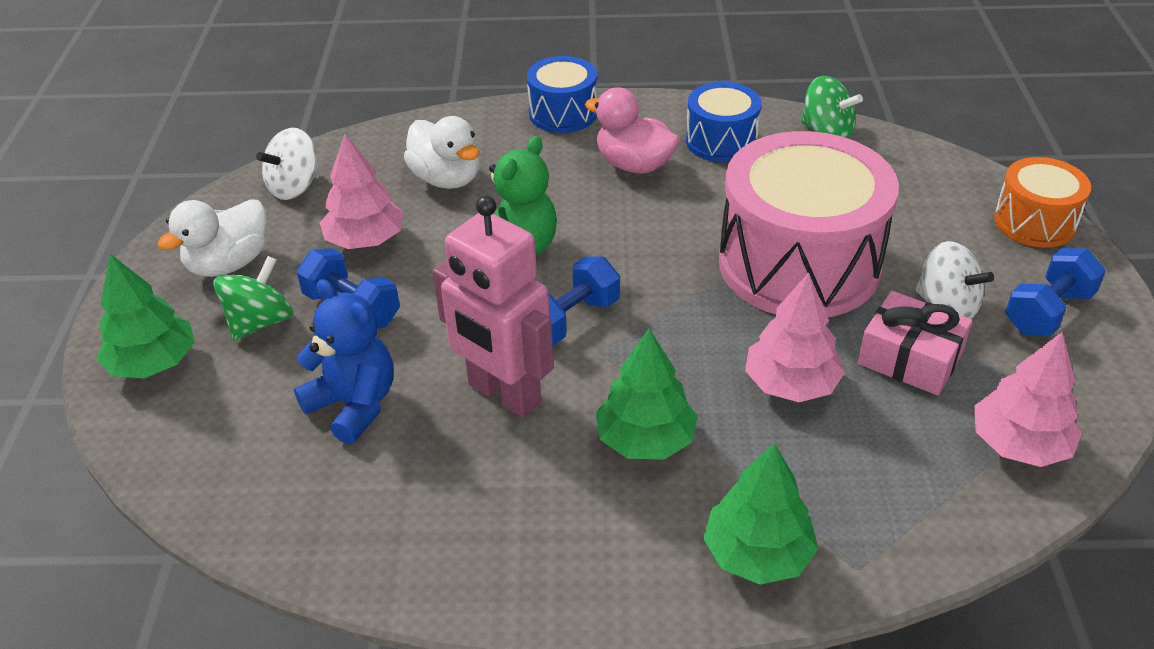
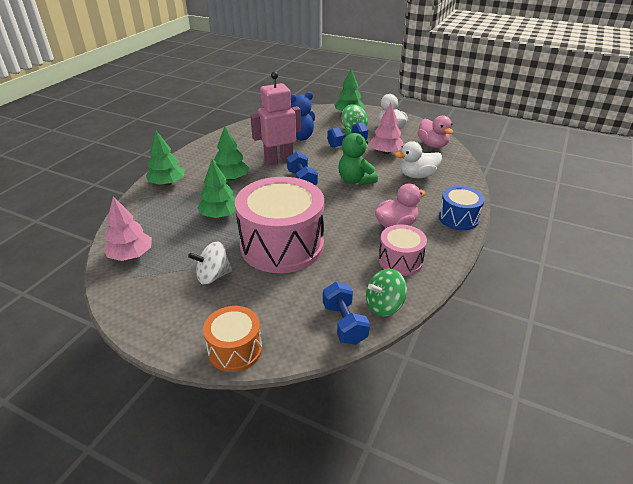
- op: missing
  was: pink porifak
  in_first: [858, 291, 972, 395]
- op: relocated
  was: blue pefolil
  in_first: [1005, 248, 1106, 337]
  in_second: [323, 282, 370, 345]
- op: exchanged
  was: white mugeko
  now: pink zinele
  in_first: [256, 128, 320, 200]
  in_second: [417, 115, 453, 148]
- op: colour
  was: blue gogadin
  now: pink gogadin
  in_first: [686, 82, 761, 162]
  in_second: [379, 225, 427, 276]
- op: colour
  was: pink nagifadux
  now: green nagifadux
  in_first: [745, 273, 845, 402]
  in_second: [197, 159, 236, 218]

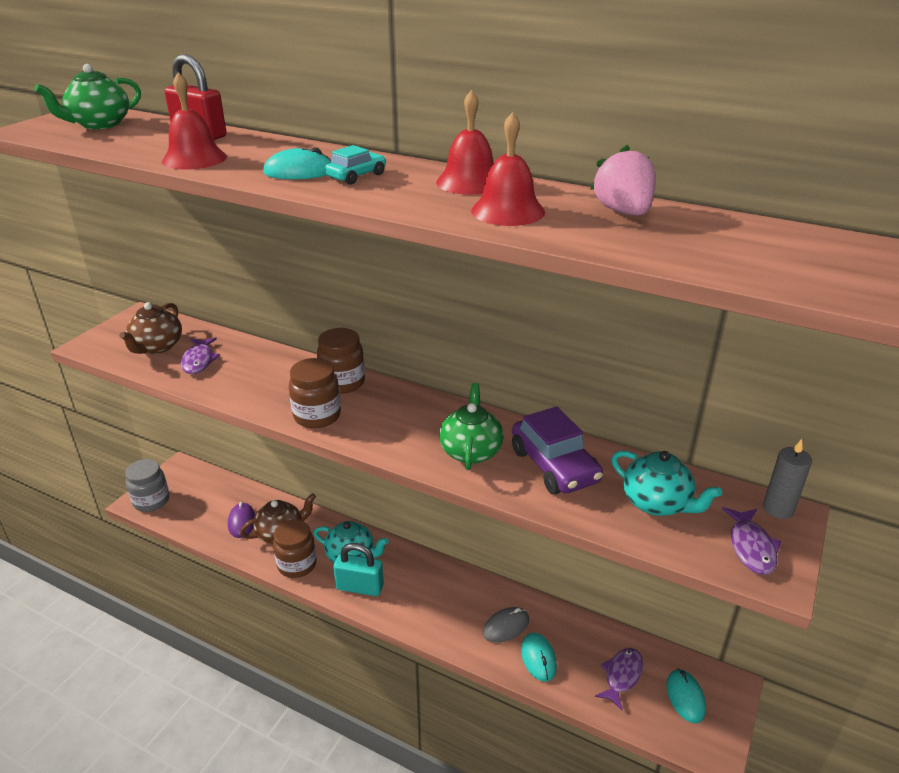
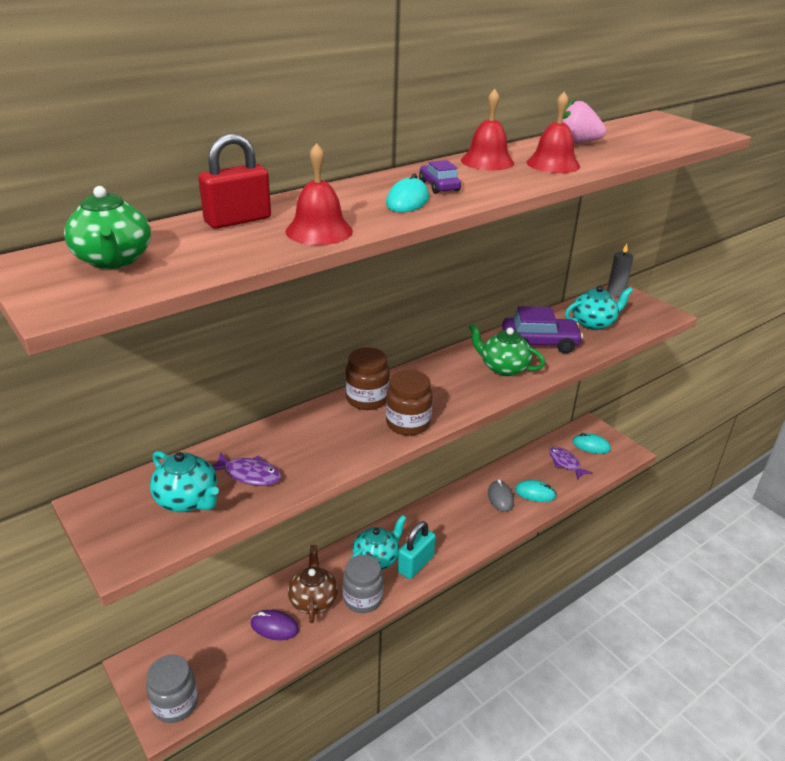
- op: missing
  was: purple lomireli
  in_first: [722, 507, 782, 575]
- op: colour
  was: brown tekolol
  now: turquoise tekolol
  in_first: [119, 302, 182, 354]
  in_second: [150, 451, 219, 512]
- op: colour
  was: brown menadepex
  now: grey menadepex
  in_first: [273, 519, 317, 578]
  in_second: [343, 555, 383, 613]
- op: colour
  was: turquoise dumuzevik
  now: purple dumuzevik
  in_first: [325, 145, 386, 185]
  in_second: [419, 160, 461, 194]

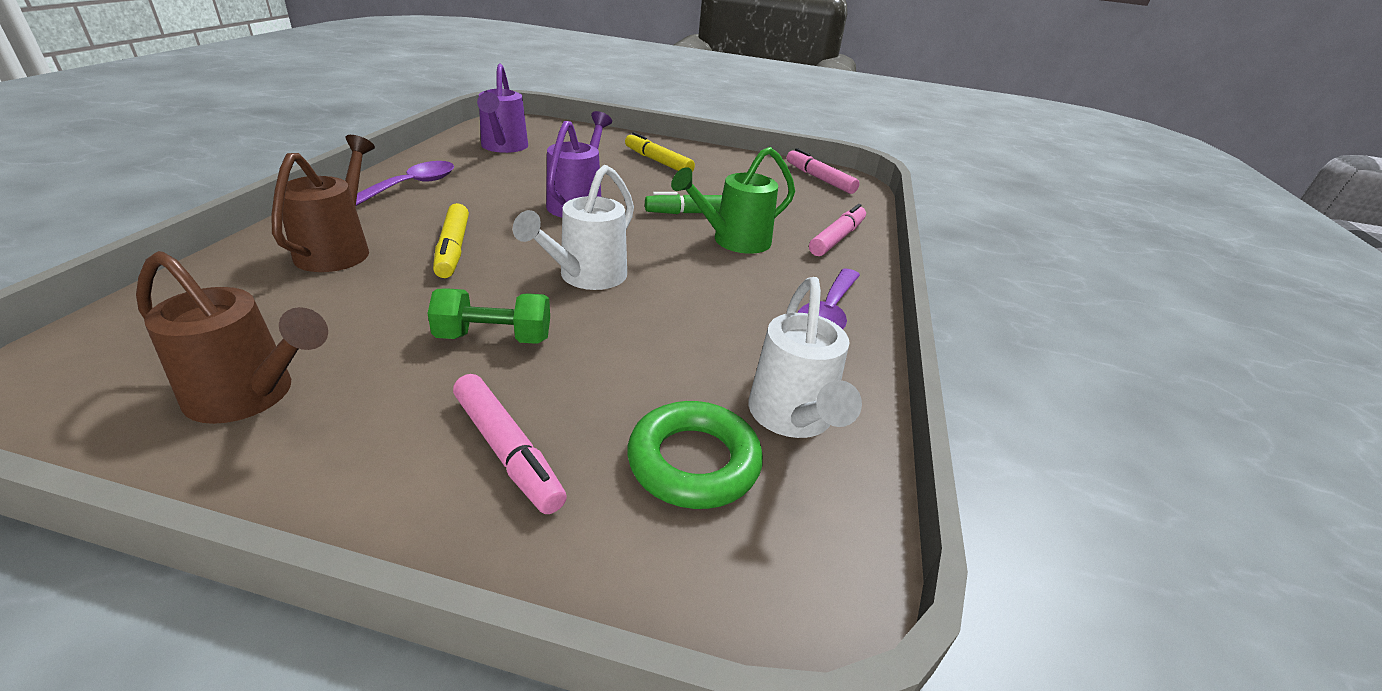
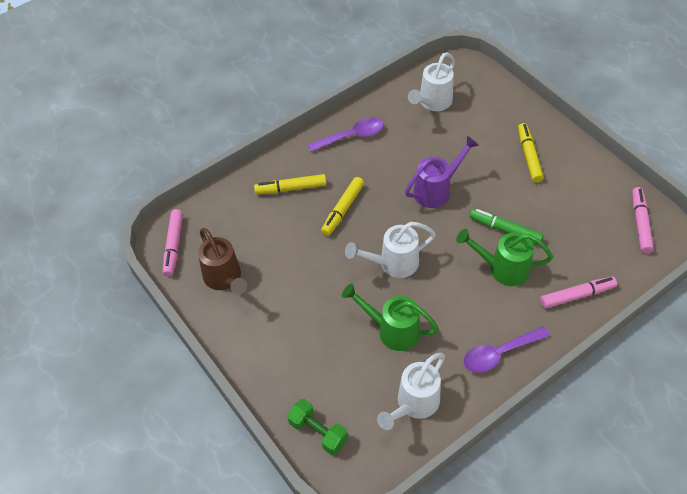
- op: missing
  was: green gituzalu
  in_first: [627, 401, 763, 509]
- op: appeared
  now: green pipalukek
  in_second: [342, 283, 439, 351]
- op: relocated
  was: green pefolil
  in_first: [427, 288, 550, 344]
  in_second: [287, 399, 348, 455]
- op: relocated
  was: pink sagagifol
  in_first: [453, 374, 567, 514]
  in_second: [163, 209, 183, 276]
- op: exchanged
  was: brown pipalukek
  now: yellow sagagifol
  in_first: [271, 135, 375, 272]
  in_second: [254, 174, 326, 194]
- op: colour
  was: purple pipalukek
  now: white pipalukek
  in_first: [477, 64, 528, 153]
  in_second: [408, 52, 455, 111]

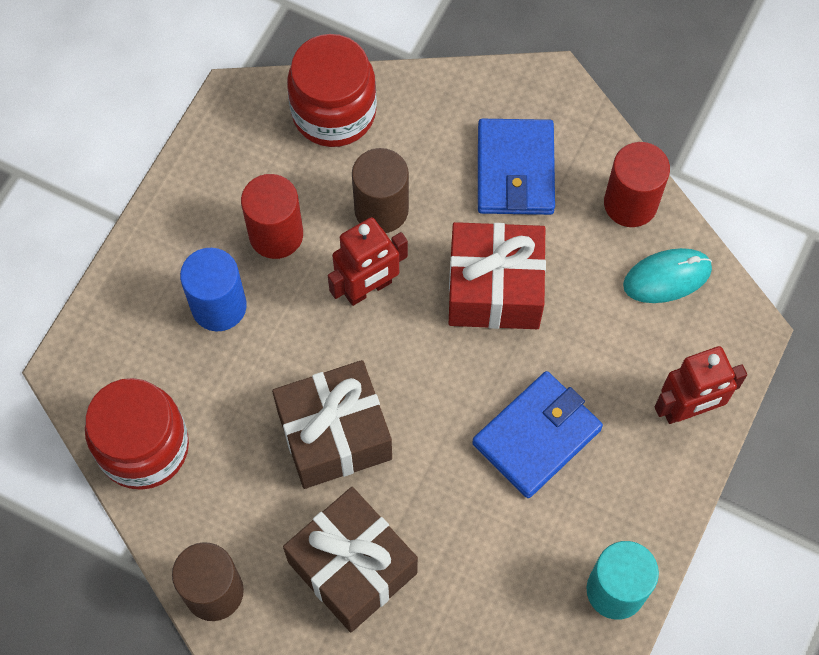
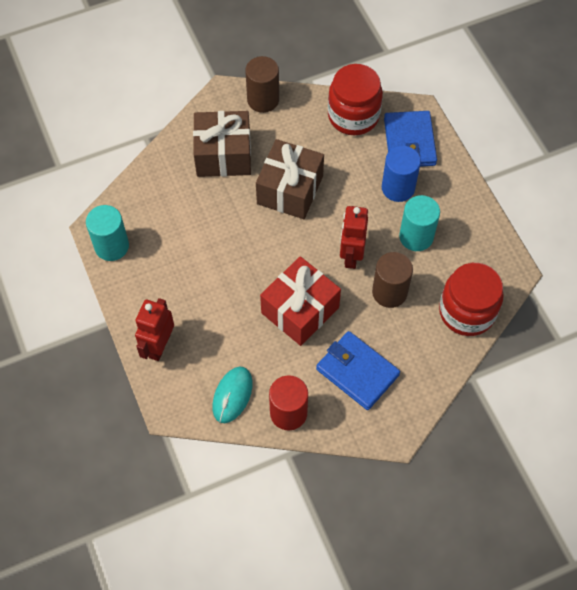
- op: relocated
  was: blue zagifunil
  in_first: [472, 371, 603, 498]
  in_second: [384, 111, 437, 167]
- op: colour
  was: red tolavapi
  now: turquoise tolavapi
  in_first: [241, 174, 303, 259]
  in_second: [399, 195, 440, 251]

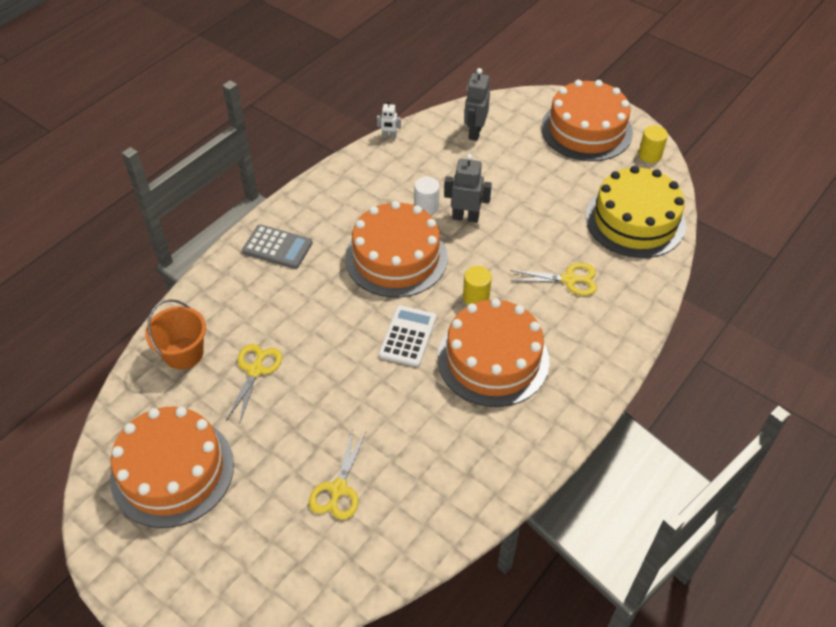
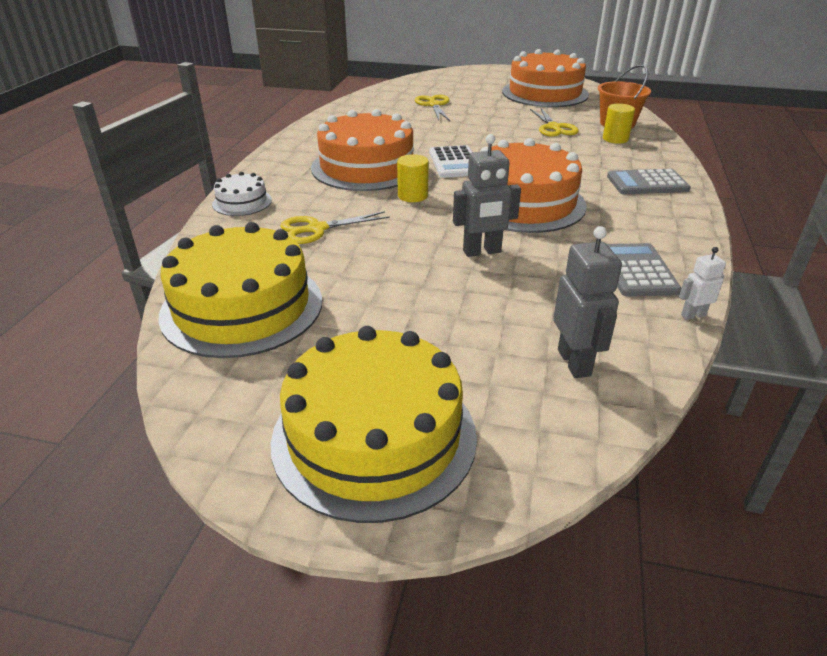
- op: missing
  was: white tolavapi
  in_first: [414, 177, 440, 215]
- op: appeared
  now: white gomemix
  in_second: [212, 172, 272, 216]
- op: appeared
  now: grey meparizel
  in_second: [607, 243, 681, 297]
- op: relocated
  was: yellow tolavapi
  in_first: [638, 125, 668, 163]
  in_second: [603, 103, 635, 144]
- op: colour
  was: orange gomemix
  now: yellow gomemix
  in_first: [541, 80, 633, 161]
  in_second: [271, 326, 477, 523]

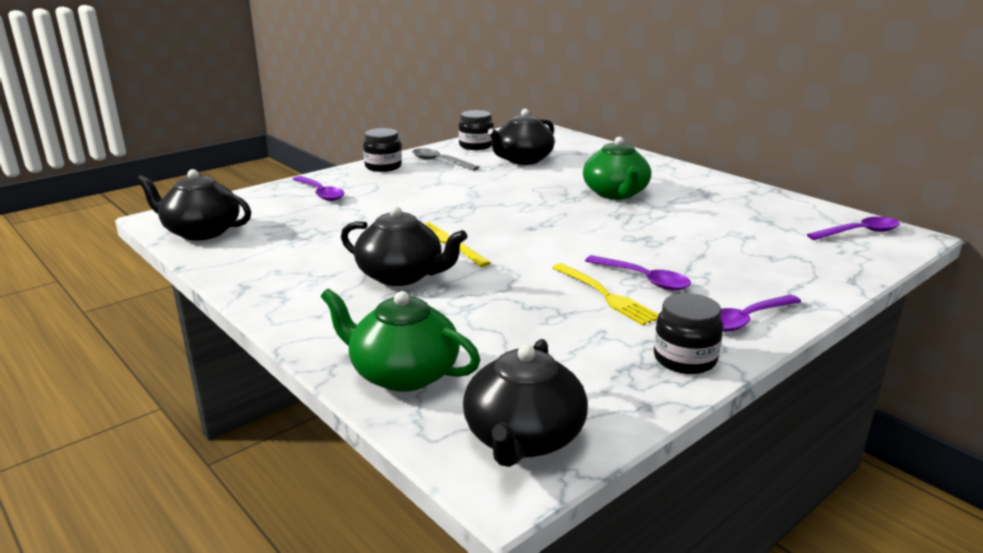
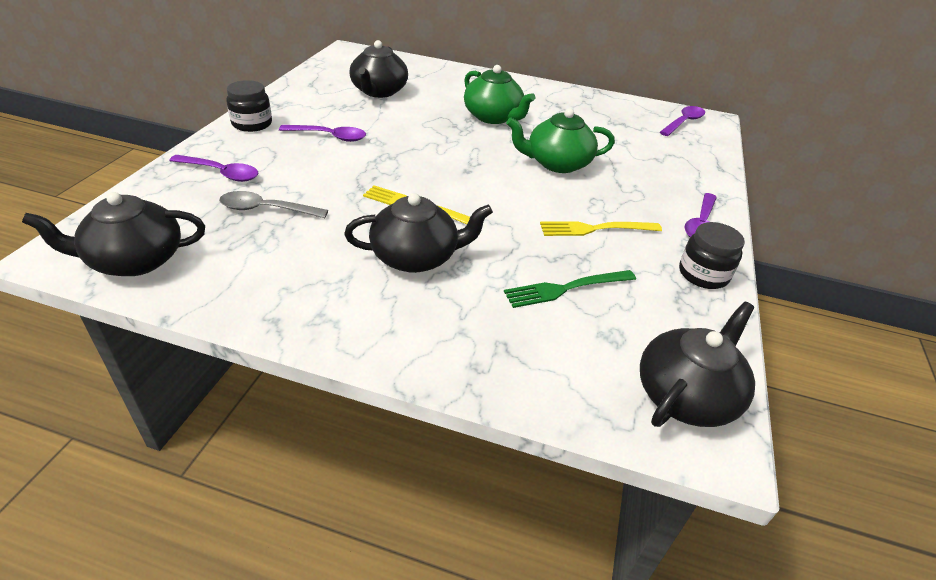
- op: missing
  was: black menadepex
  in_first: [459, 110, 493, 150]
- op: appeared
  now: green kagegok
  in_second: [504, 270, 636, 308]
- op: relocated
  was: green tekolol
  in_first: [321, 288, 480, 392]
  in_second: [506, 108, 615, 173]
- op: relocated
  was: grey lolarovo
  in_first: [412, 148, 479, 171]
  in_second: [219, 191, 328, 218]
- op: relocated
  was: purple lolarovo
  in_first: [585, 255, 691, 291]
  in_second: [279, 125, 366, 142]
- op: spun
  was: black tekolol
  in_first: [463, 339, 588, 467]
  in_second: [640, 302, 755, 427]
  clockwise: -120
- op: spun
  was: yellow kagegok
  in_first: [552, 263, 659, 325]
  in_second: [540, 221, 662, 236]
  clockwise: 150

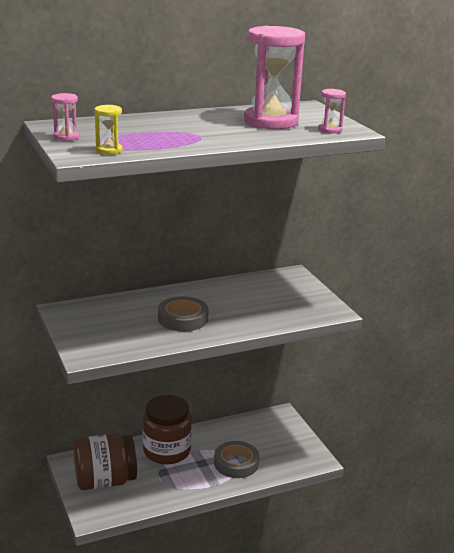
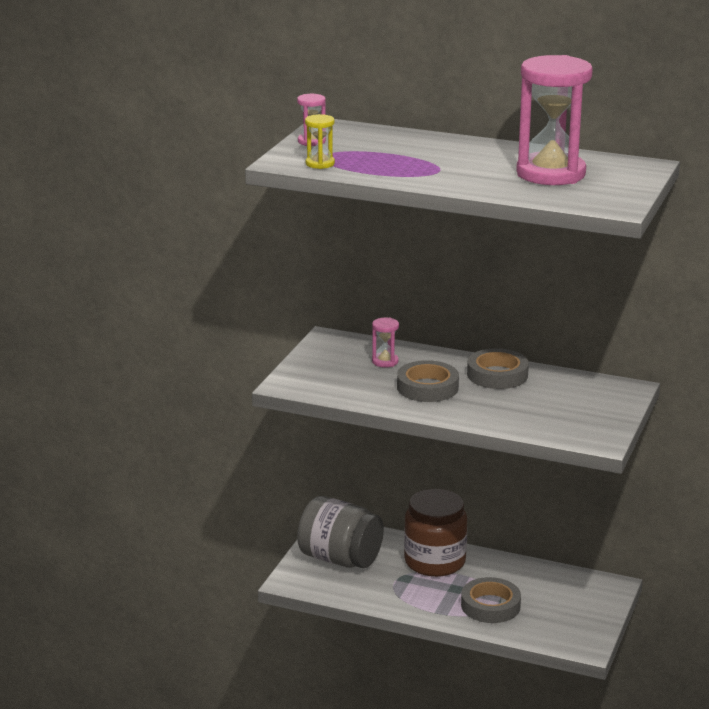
- op: appeared
  now: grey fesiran
  in_second: [467, 348, 529, 389]
- op: relocated
  was: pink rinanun
  in_first: [318, 89, 346, 133]
  in_second: [372, 317, 399, 367]
- op: colour
  was: brown menadepex
  now: grey menadepex
  in_first: [74, 433, 137, 490]
  in_second: [297, 496, 384, 568]

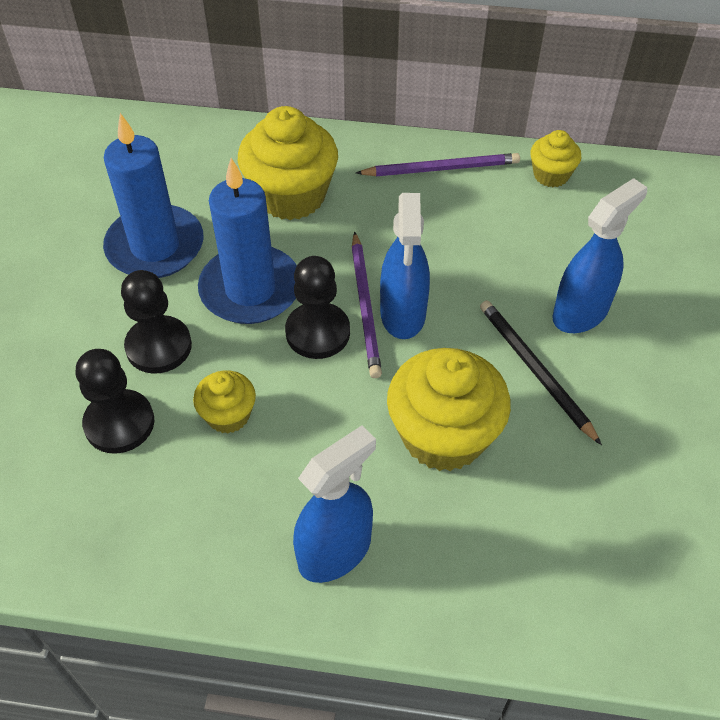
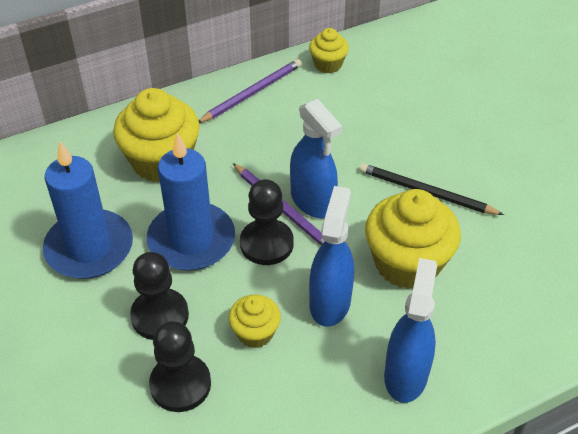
- op: relocated
  was: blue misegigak
  in_first: [552, 178, 647, 333]
  in_second: [309, 186, 354, 327]

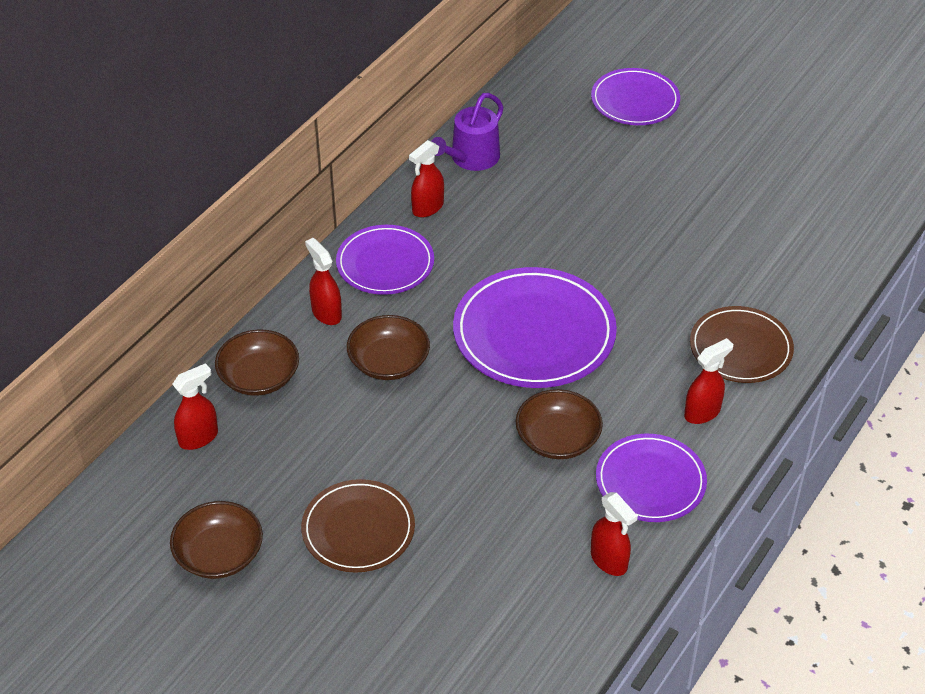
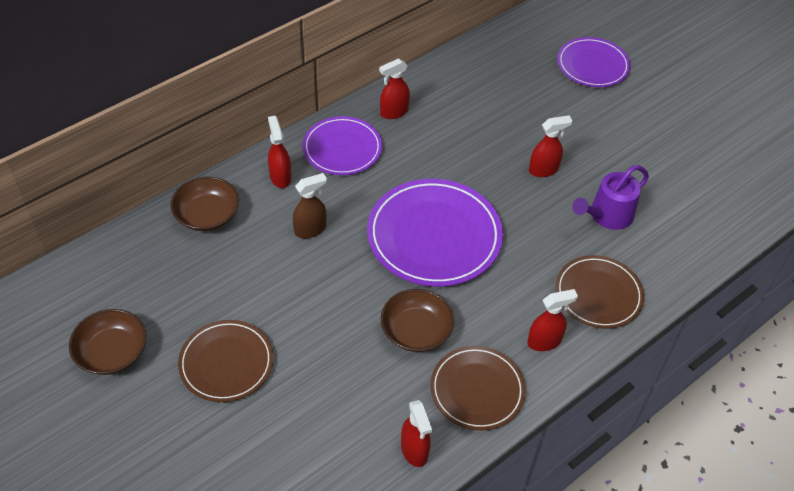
- op: relocated
  was: red misegigak
  in_first: [172, 363, 218, 450]
  in_second: [529, 116, 573, 177]
- op: relocated
  was: purple pipalukek
  in_first: [431, 93, 503, 171]
  in_second: [572, 165, 649, 230]
- op: exchanged
  was: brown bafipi
  now: brown misegigak
  in_first: [347, 315, 430, 380]
  in_second: [293, 173, 327, 238]
- op: colour
  was: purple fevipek
  now: brown fevipek
  in_first: [596, 434, 707, 522]
  in_second: [430, 346, 526, 431]

